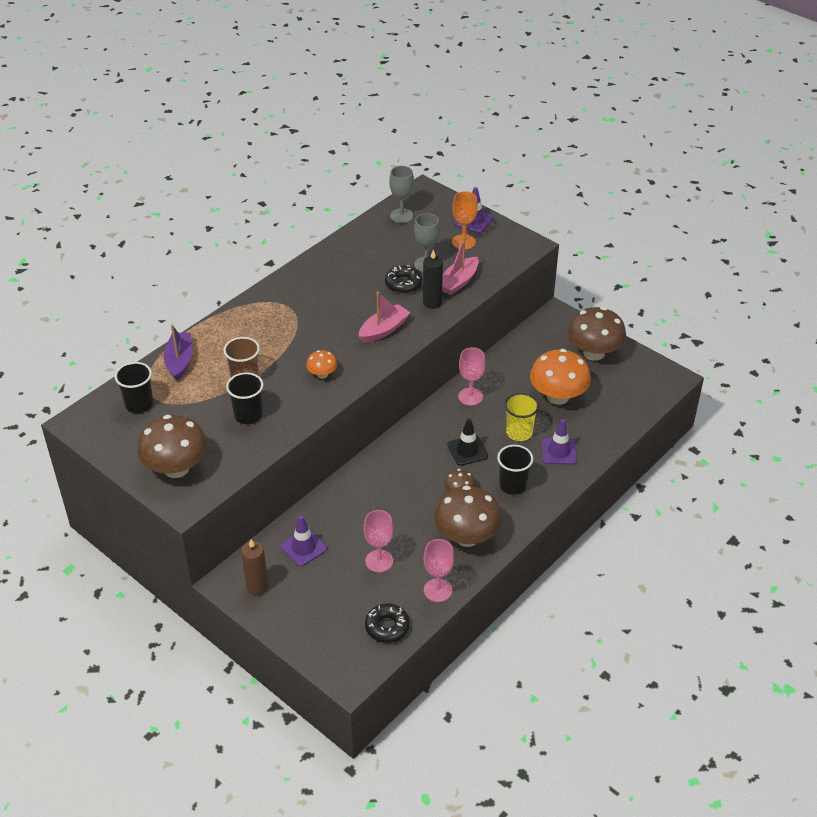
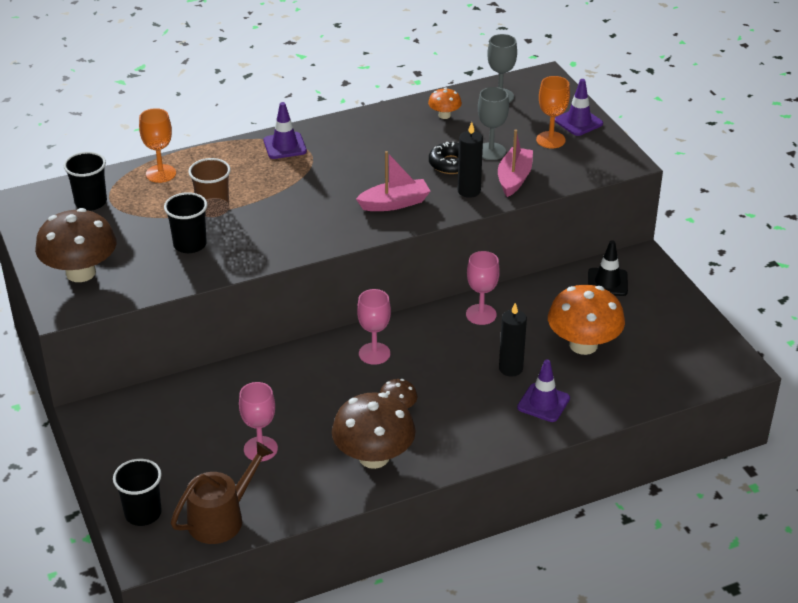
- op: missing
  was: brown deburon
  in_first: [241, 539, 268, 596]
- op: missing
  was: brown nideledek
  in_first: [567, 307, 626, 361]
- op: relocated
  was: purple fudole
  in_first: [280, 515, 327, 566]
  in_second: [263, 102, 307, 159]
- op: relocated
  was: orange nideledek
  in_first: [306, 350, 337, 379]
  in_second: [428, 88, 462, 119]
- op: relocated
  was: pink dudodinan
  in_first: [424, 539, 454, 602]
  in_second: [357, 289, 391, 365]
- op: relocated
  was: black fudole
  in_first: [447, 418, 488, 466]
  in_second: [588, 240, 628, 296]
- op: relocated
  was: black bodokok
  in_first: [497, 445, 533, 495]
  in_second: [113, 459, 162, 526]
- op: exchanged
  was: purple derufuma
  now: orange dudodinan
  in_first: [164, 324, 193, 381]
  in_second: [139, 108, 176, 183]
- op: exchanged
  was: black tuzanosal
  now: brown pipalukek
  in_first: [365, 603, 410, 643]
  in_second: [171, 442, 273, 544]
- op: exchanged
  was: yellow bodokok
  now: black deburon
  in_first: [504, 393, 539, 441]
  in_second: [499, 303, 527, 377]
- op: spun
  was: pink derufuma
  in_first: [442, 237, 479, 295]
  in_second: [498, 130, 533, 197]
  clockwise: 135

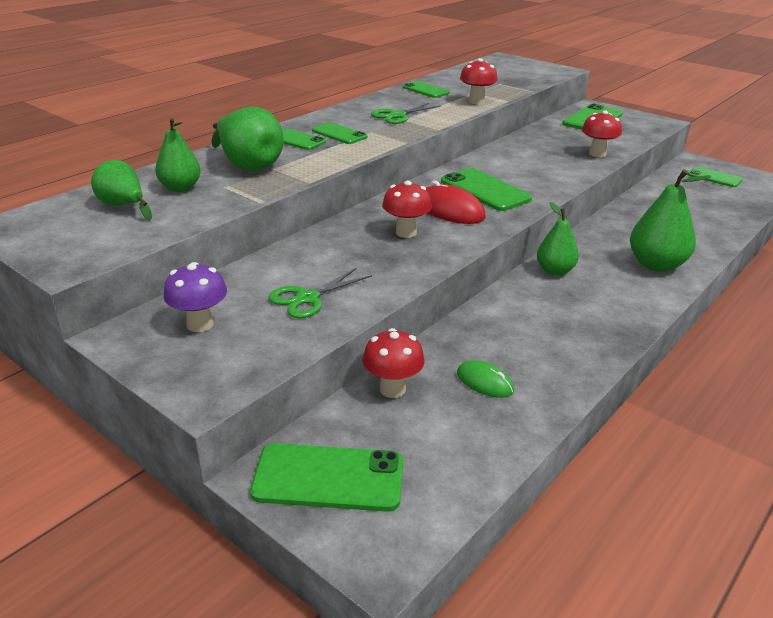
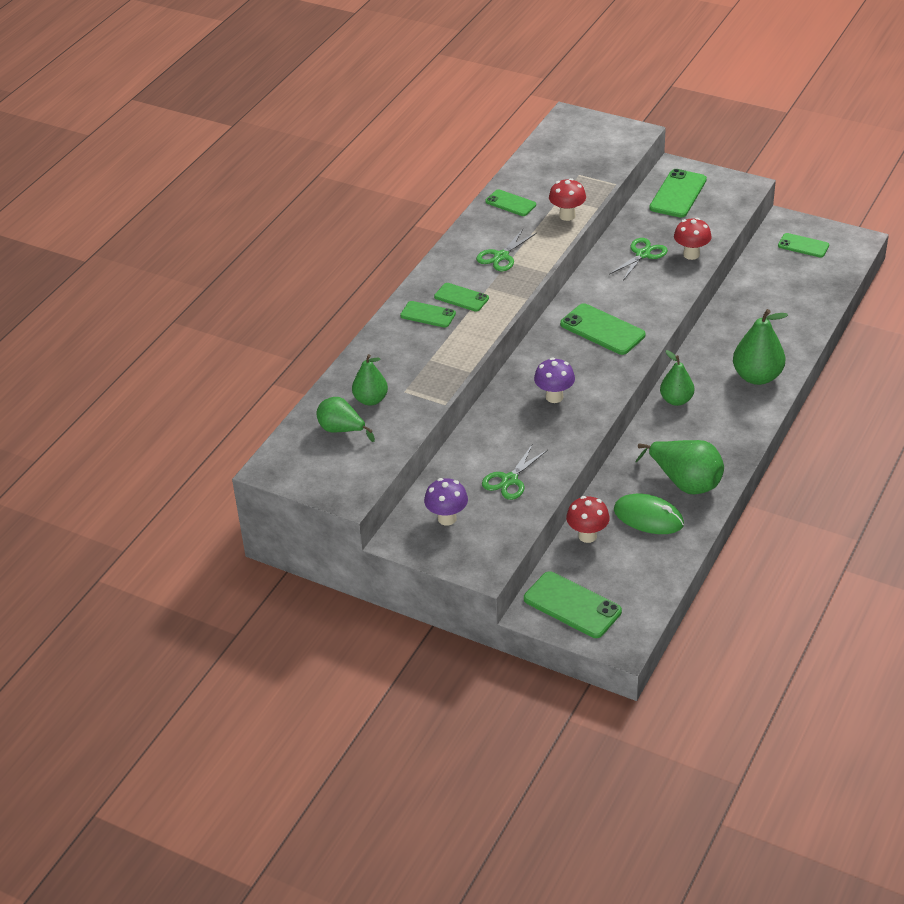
- op: missing
  was: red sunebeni
  in_first: [426, 181, 486, 224]
- op: appeared
  now: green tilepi
  in_second: [609, 238, 668, 280]
- op: relocated
  was: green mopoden
  in_first: [212, 107, 284, 171]
  in_second: [636, 440, 724, 494]
- op: colour
  was: red nideledek
  now: purple nideledek
  in_first: [382, 180, 432, 238]
  in_second: [534, 358, 575, 403]
- op: spun
  was: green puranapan
  in_first: [250, 443, 403, 512]
  in_second: [524, 571, 622, 638]
  clockwise: 45
- op: size
  was: green sunebeni
  in_first: [457, 360, 514, 398]
  in_second: [614, 494, 684, 534]
  ratio: 1.62

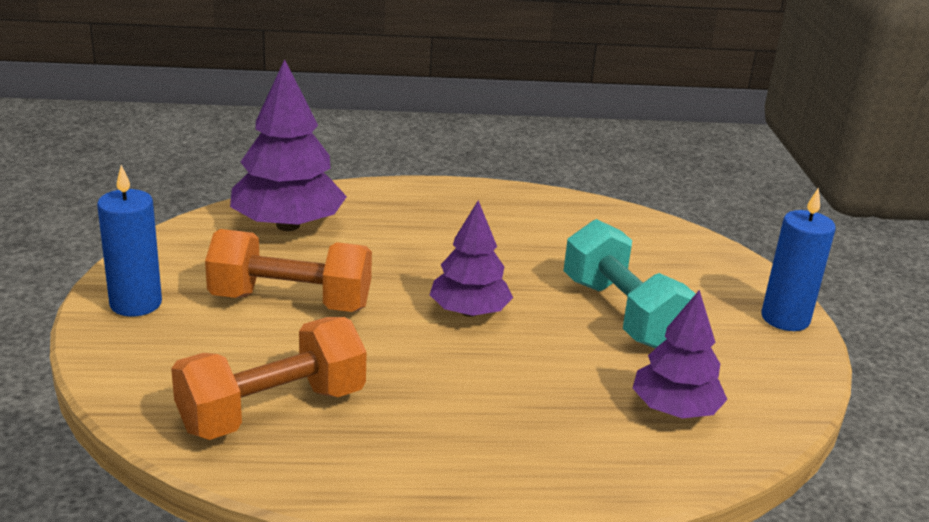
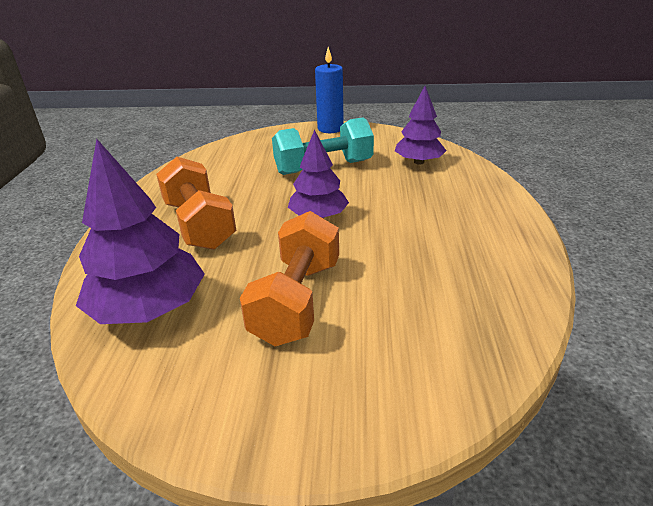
- op: missing
  was: blue deburon
  in_first: [97, 165, 162, 316]
- op: relocated
  was: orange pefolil
  in_first: [171, 317, 367, 440]
  in_second: [156, 157, 237, 250]

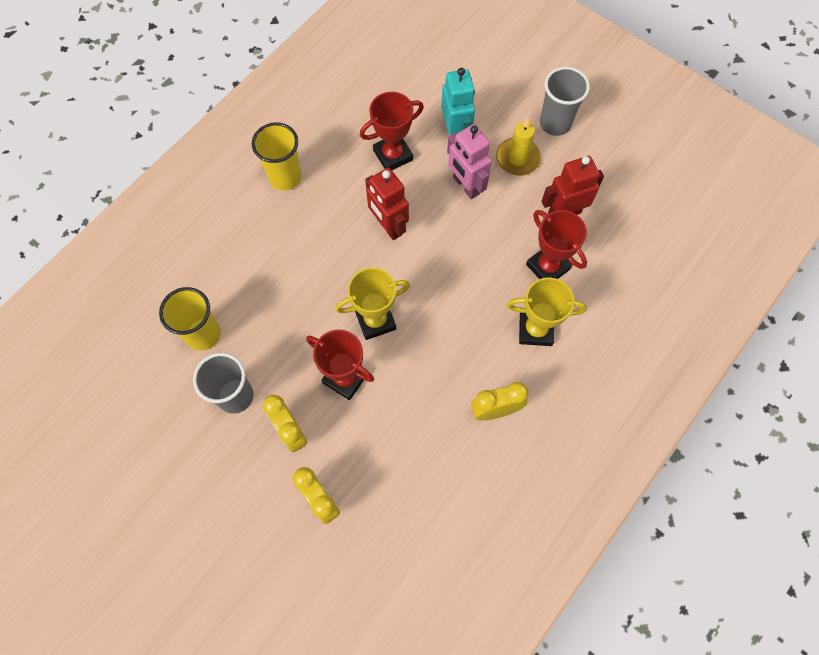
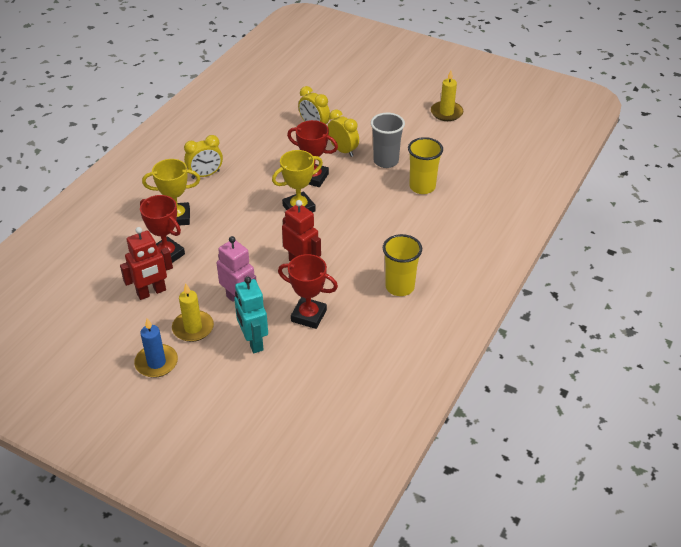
- op: appeared
  now: yellow deburon
  in_second: [431, 70, 463, 121]
- op: exchanged
  was: grey bodokok
  now: blue deburon
  in_first: [540, 66, 590, 136]
  in_second: [134, 318, 178, 378]
- op: spun
  was: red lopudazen
  in_first: [360, 92, 424, 170]
  in_second: [278, 254, 338, 329]
  clockwise: 60

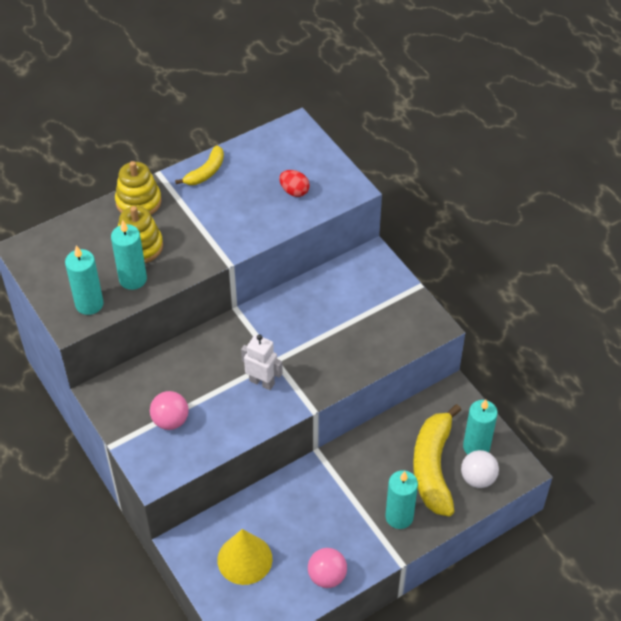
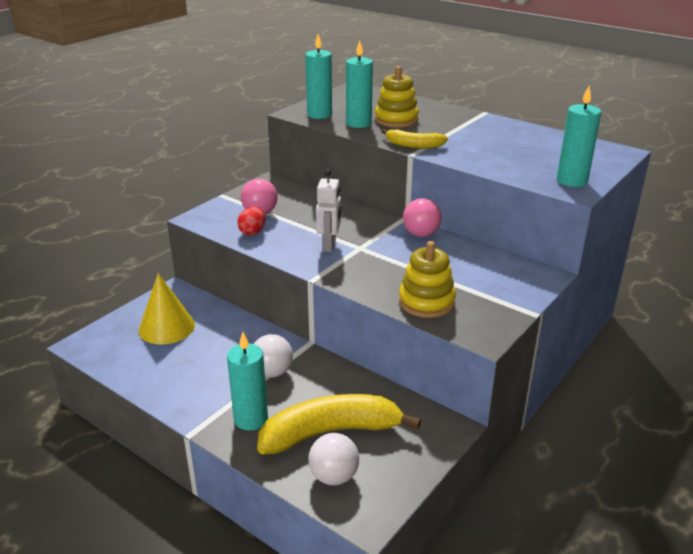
- op: appeared
  now: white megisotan
  in_second: [254, 334, 293, 377]
- op: relocated
  was: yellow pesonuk
  in_first: [115, 161, 161, 215]
  in_second: [399, 241, 456, 318]
- op: relocated
  was: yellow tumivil
  in_first: [175, 145, 224, 185]
  in_second: [381, 129, 448, 149]
- op: relocated
  was: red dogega
  in_first: [279, 170, 310, 197]
  in_second: [237, 206, 265, 235]
- op: relocated
  was: pink megisotan
  in_first: [308, 548, 347, 588]
  in_second: [403, 198, 442, 237]
- op: relocated
  was: turquoise deburon
  in_first: [463, 399, 498, 454]
  in_second: [557, 85, 601, 187]

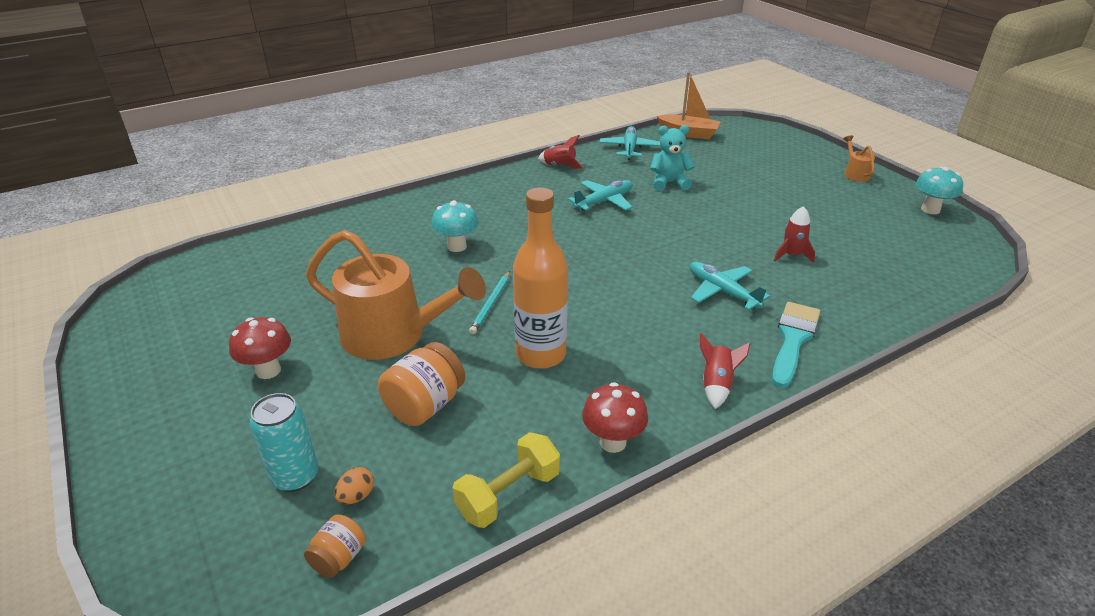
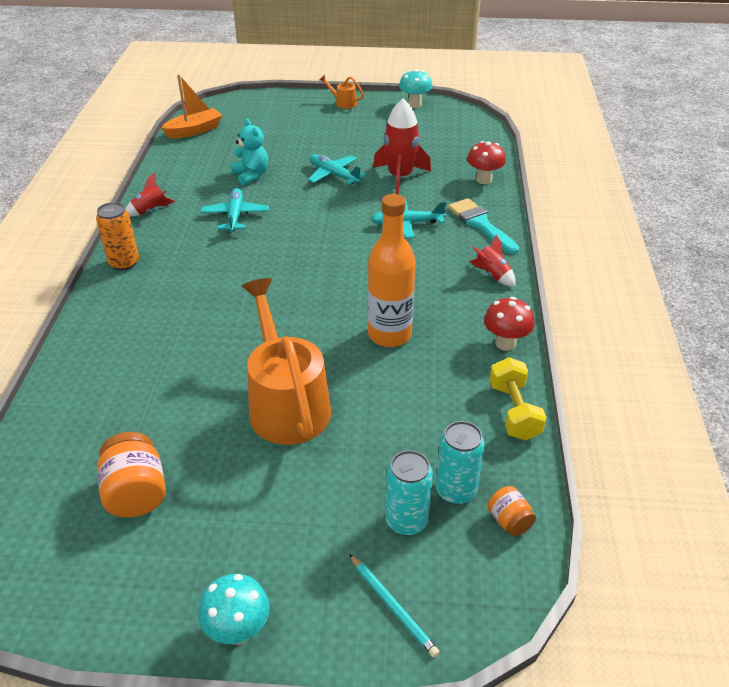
- op: appeared
  now: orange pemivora
  in_second: [96, 202, 139, 270]
- op: relocated
  was: red nideledek
  in_first: [229, 317, 291, 379]
  in_second: [467, 141, 506, 184]
- op: relocated
  was: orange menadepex
  in_first: [378, 342, 465, 426]
  in_second: [97, 432, 166, 518]
- op: relocated
  was: turquoise nideledek
  in_first: [431, 200, 479, 252]
  in_second: [198, 574, 270, 645]
- op: relocated
  was: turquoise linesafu
  in_first: [469, 271, 510, 334]
  in_second: [349, 554, 439, 658]
- op: relocated
  was: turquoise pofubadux
  in_first: [600, 126, 660, 160]
  in_second: [308, 154, 367, 185]
- op: exchanged
  was: orange dogega
  now: turquoise pemivora
  in_first: [334, 467, 374, 504]
  in_second: [436, 421, 485, 505]
- op: spun
  was: orange pipalukek
  in_first: [306, 230, 486, 360]
  in_second: [242, 278, 331, 445]
  clockwise: -75
- op: spun
  was: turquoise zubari
  in_first: [650, 125, 695, 191]
  in_second: [231, 119, 268, 185]
  clockwise: 120
- op: size
  was: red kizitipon
  in_first: [774, 206, 815, 263]
  in_second: [373, 98, 431, 194]
  ratio: 1.83

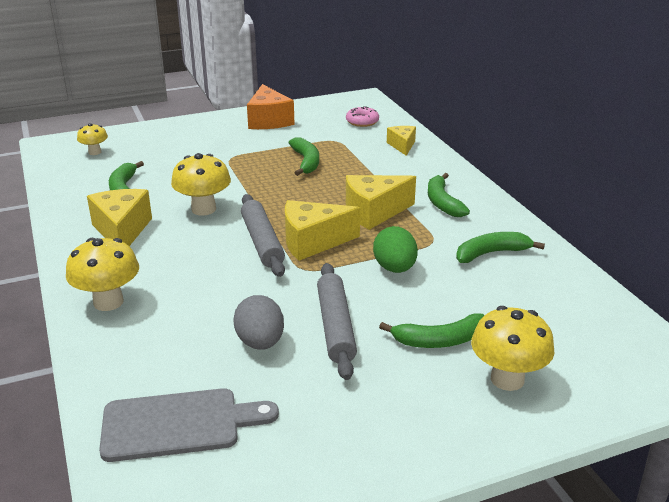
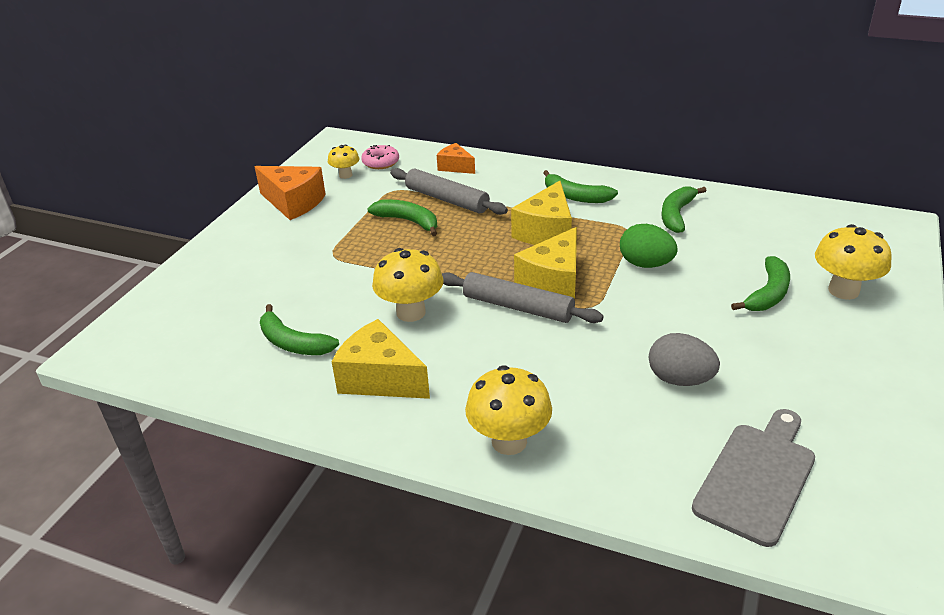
- op: relocated
  was: yellow nideledek
  in_first: [77, 123, 108, 155]
  in_second: [328, 145, 360, 179]
- op: relocated
  was: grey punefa
  in_first: [317, 263, 357, 380]
  in_second: [390, 168, 508, 215]
- op: colour
  was: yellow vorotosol
  now: orange vorotosol
  in_first: [387, 126, 416, 156]
  in_second: [437, 143, 475, 174]

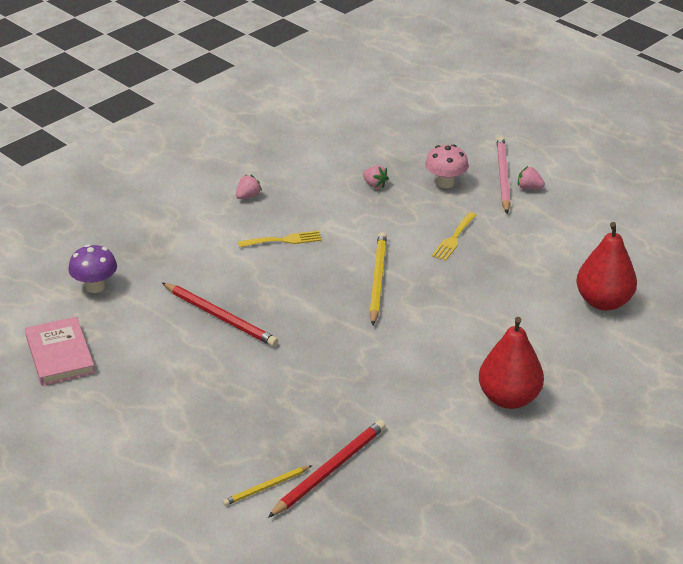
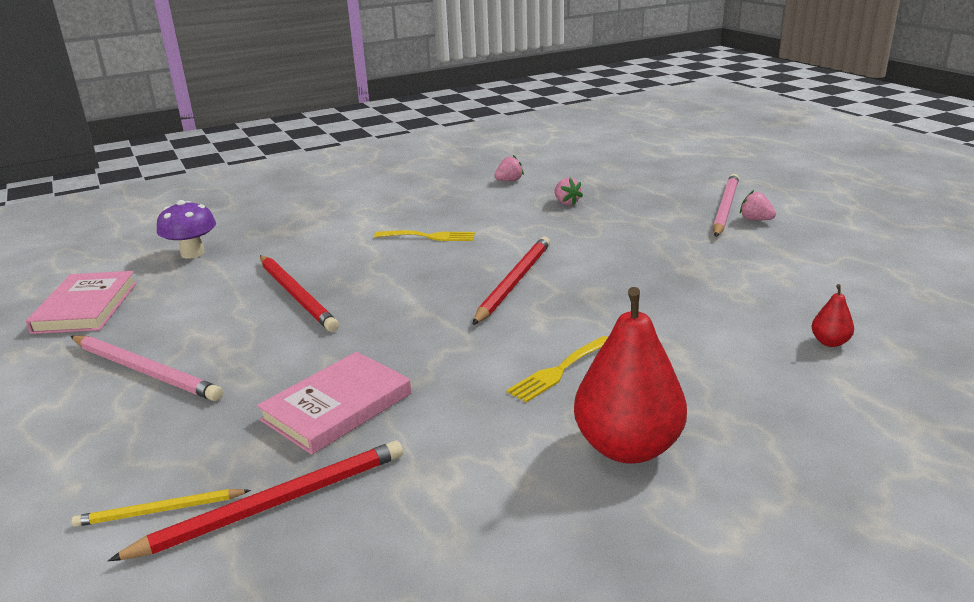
- op: missing
  was: pink nideledek
  in_first: [425, 144, 469, 188]
- op: appeared
  now: pink linesafu
  in_second: [70, 335, 223, 401]
- op: appeared
  now: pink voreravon
  in_second: [257, 352, 411, 455]
- op: relocated
  was: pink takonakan
  in_first: [236, 174, 262, 199]
  in_second: [494, 155, 524, 181]
- op: relocated
  was: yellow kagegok
  in_first: [432, 212, 477, 261]
  in_second: [507, 336, 608, 403]
- op: colour
  was: yellow linesafu
  now: red linesafu
  in_first: [369, 232, 387, 325]
  in_second: [472, 236, 550, 325]
- op: size
  was: red mopoden
  in_first: [576, 222, 637, 311]
  in_second: [811, 284, 854, 347]
  ratio: 0.43

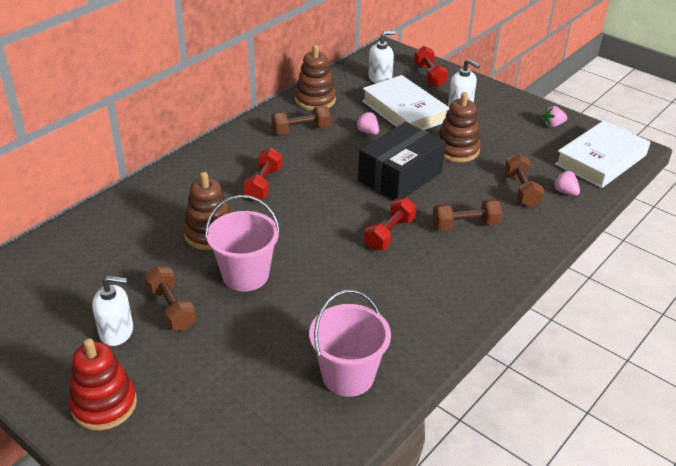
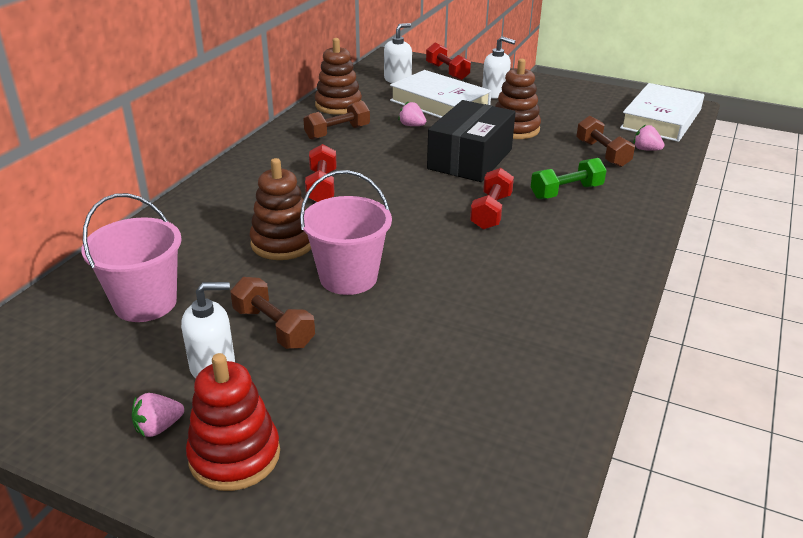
- op: relocated
  was: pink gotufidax
  in_first: [309, 290, 391, 397]
  in_second: [81, 193, 182, 322]
- op: relocated
  was: pink takonakan
  in_first: [543, 106, 567, 127]
  in_second: [132, 393, 184, 437]
- op: colour
  was: brown pefolil
  now: green pefolil
  in_first: [433, 199, 502, 231]
  in_second: [531, 158, 607, 199]

